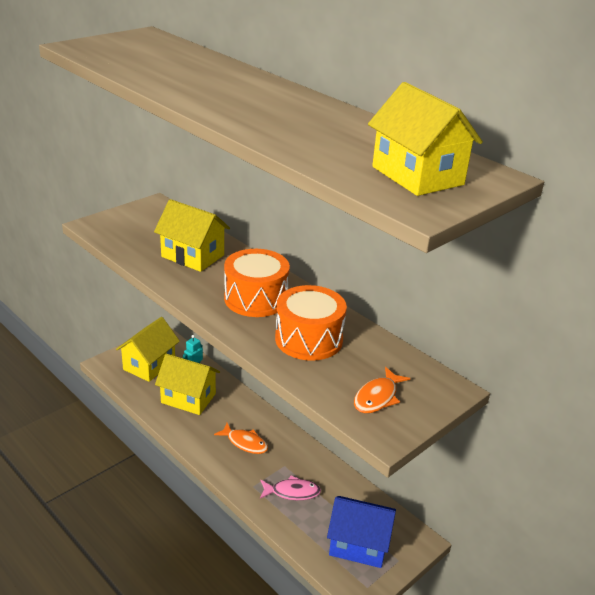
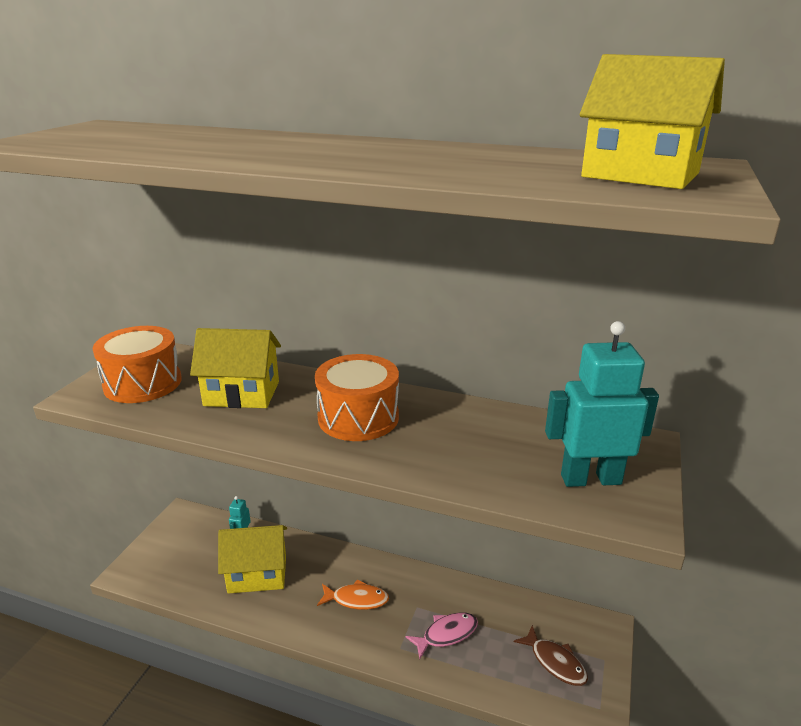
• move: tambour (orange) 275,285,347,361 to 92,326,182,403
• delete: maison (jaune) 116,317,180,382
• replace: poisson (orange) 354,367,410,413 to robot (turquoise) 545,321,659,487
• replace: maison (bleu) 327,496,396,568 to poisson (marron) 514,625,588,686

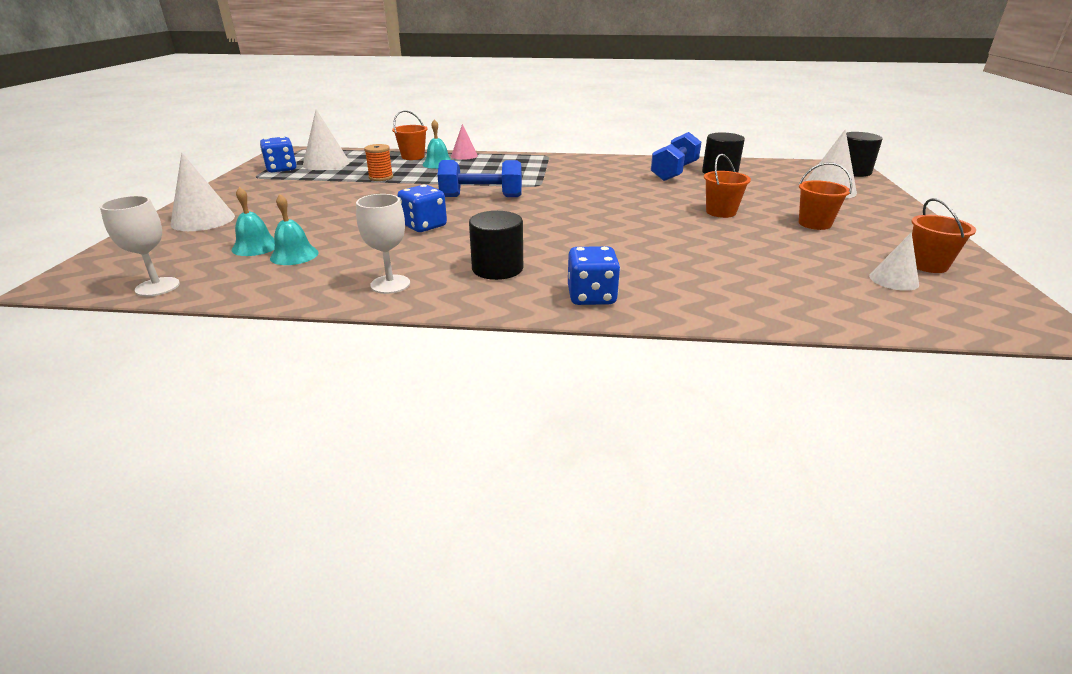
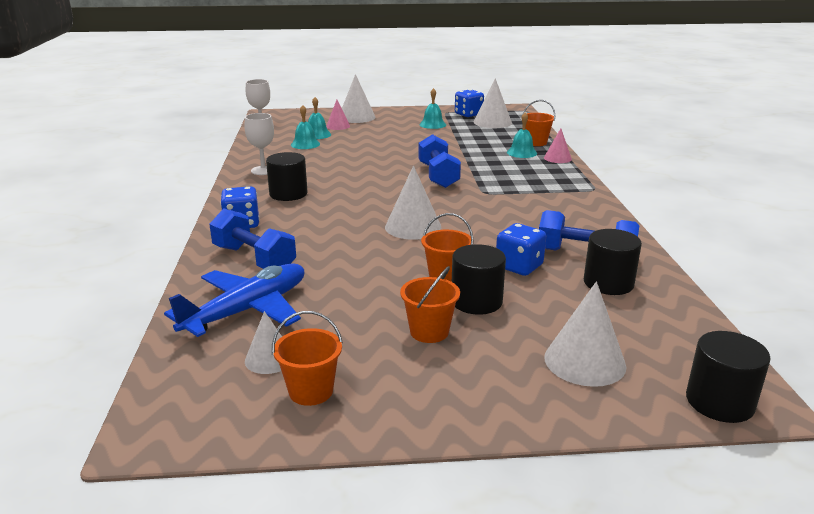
• delete: bobine (orange) 364,144,393,181
• move: dé (bleu) 397,185,447,232 to 496,223,546,276
• insert: cloche (turquoise) 420,88,446,129
• insert: cône (rose) 326,100,350,130
• insert: cône (blanc) 385,166,441,240
• insert: haltère (bleu) 209,209,296,269
• insert: cylindre (noir) 452,244,506,315
• insert: avion (bleu) 164,263,304,337

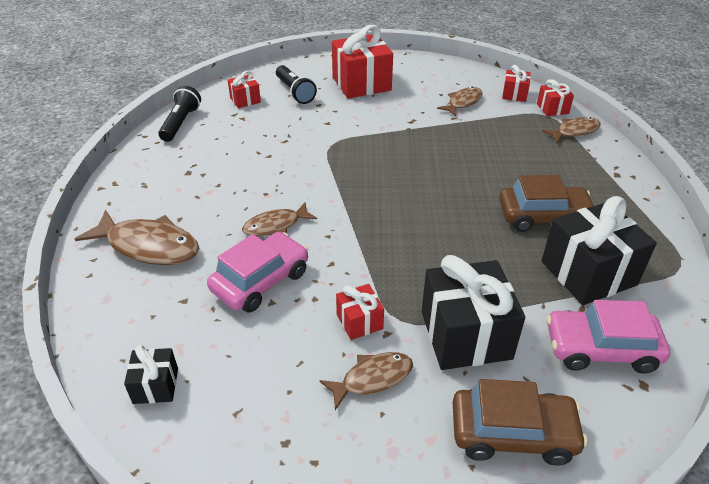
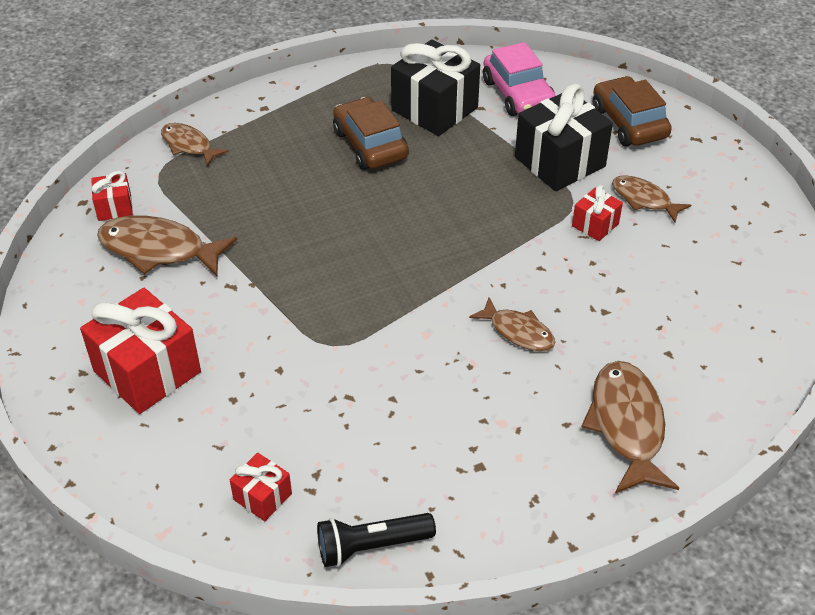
• delete: lampe de poche (noir) 276,65,317,104
• delete: cadeau (rouge) 537,79,574,116
• resize: poisson (marron) 437,87,483,116 = 97,216,237,276 x1.64
• delete: voiture (rose) 207,232,308,313
• delete: cadeau (noir) 124,345,178,404

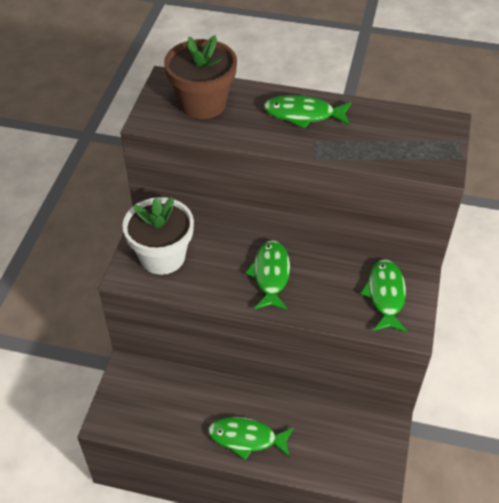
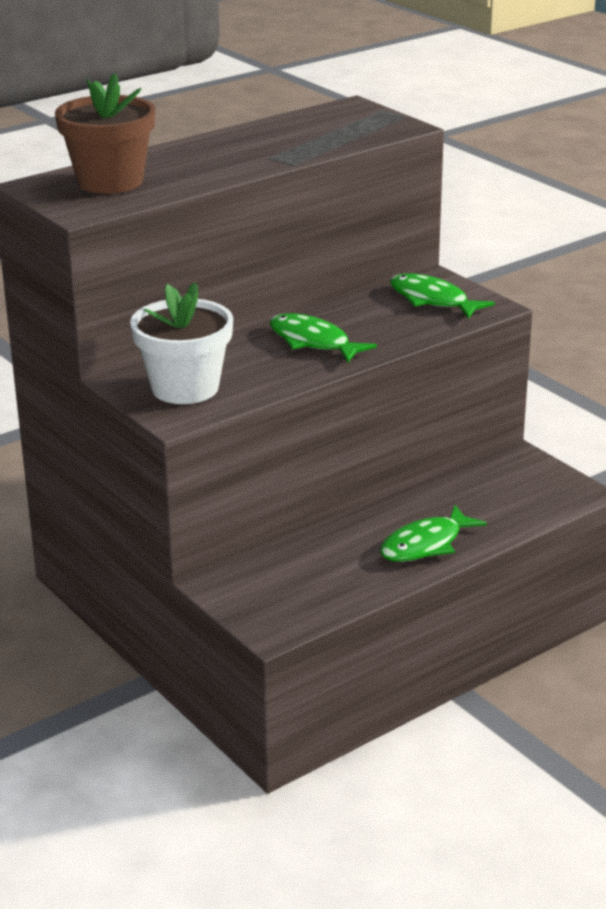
• delete: poisson (vert) 263,95,351,129

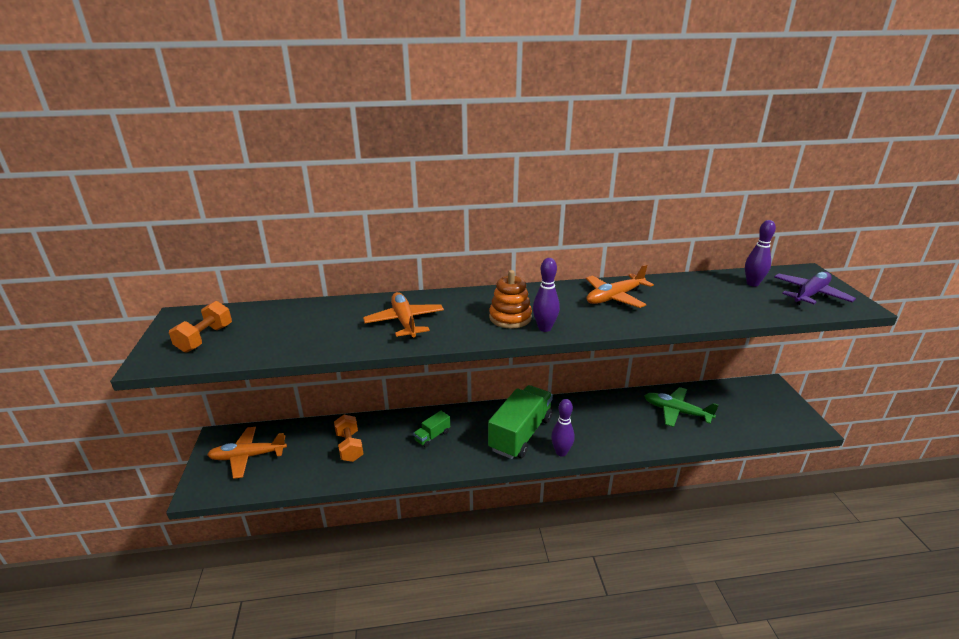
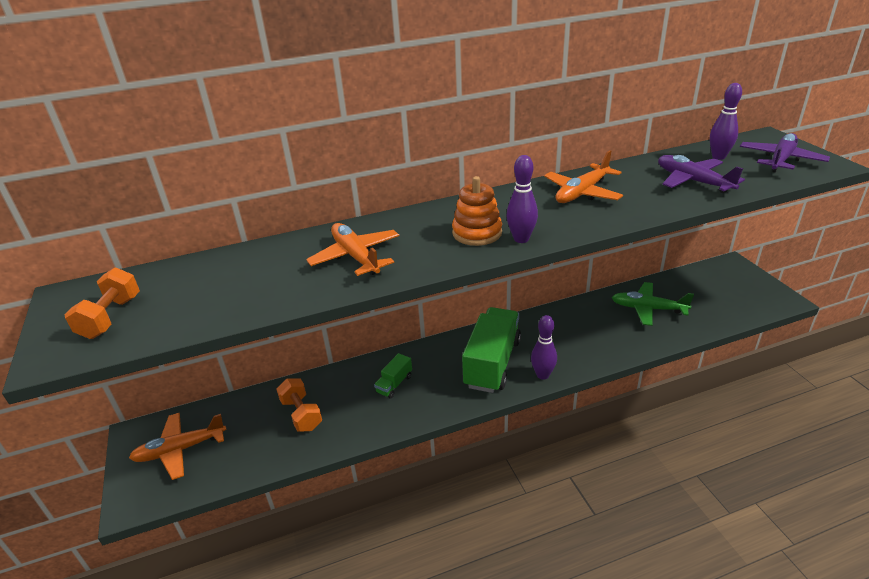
• insert: avion (violet) 658,155,745,193

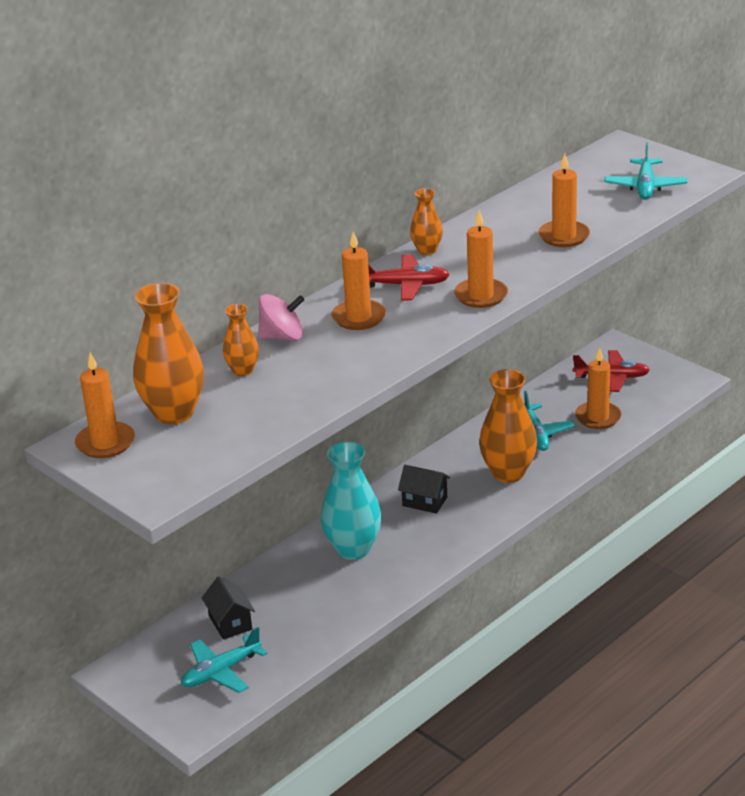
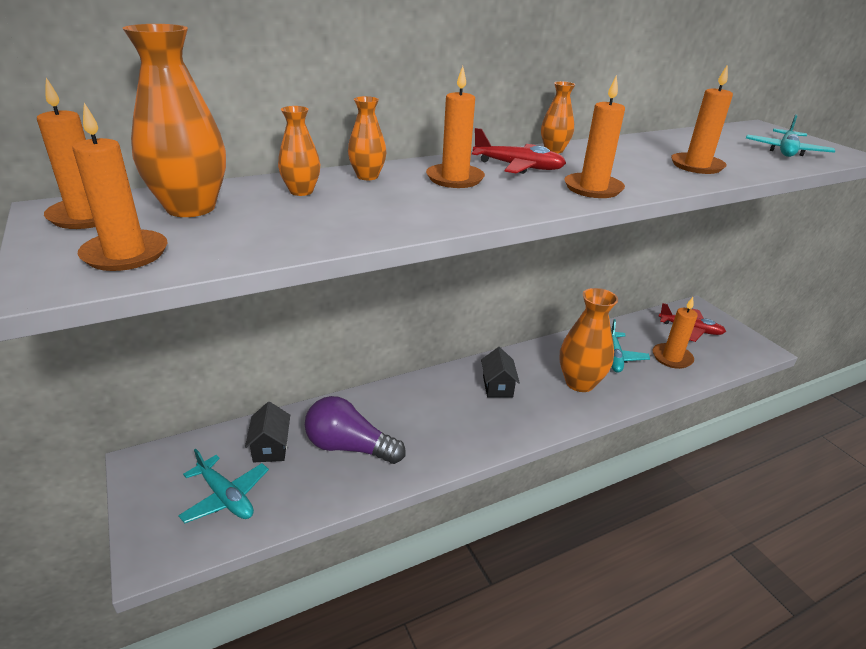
• replace: toupie (rose) 258,294,305,341 to vase (orange) 348,96,387,180
• delete: vase (turquoise) 321,442,382,560
• rotate: maison (noir) 398,465,450,514 = 481,347,520,398 45 degrees clockwise
• rotate: avion (turquoise) 181,627,267,693 = 178,449,269,523 120 degrees counterclockwise
• insert: bougie (orange) 72,103,168,271
• insert: ampoule (violet) 305,396,406,464

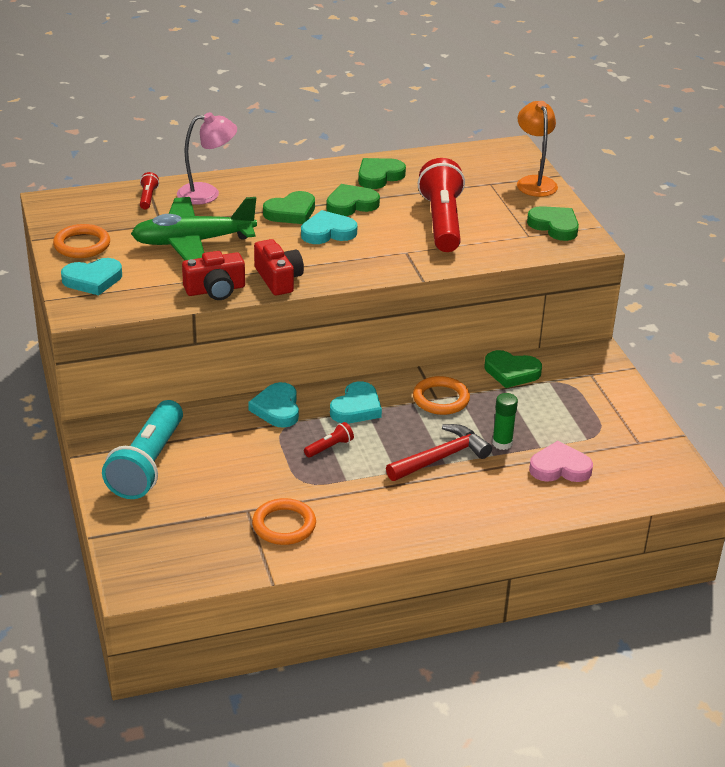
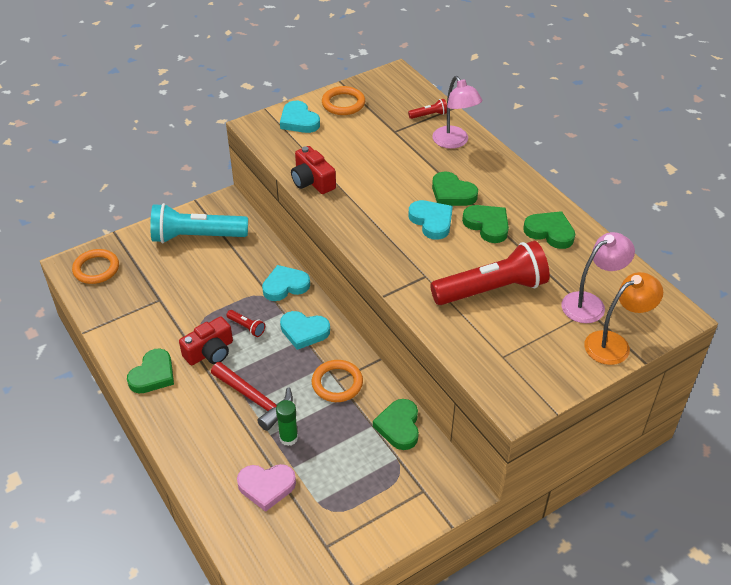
• delete: avion (vert) 131,197,257,260
• move: cœur (vert) 527,206,579,241 to 127,349,174,393
• move: appareil photo (rouge) 254,239,304,295 to 179,317,233,365
• rotate: cœur (rose) 529,441,593,482 = 237,464,296,512 105 degrees clockwise
• move: anneau (orange) 252,498,316,545 to 72,249,119,284
• insert: lampe (rose) 561,232,635,323

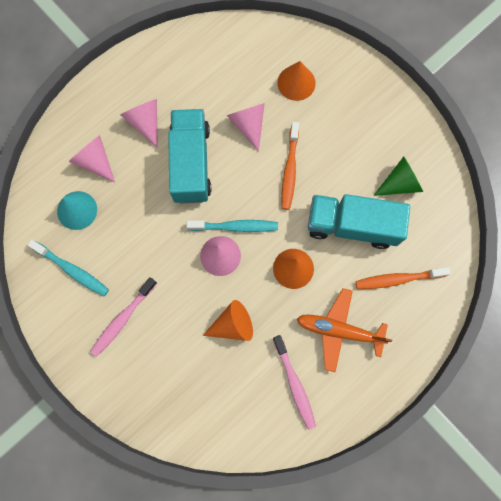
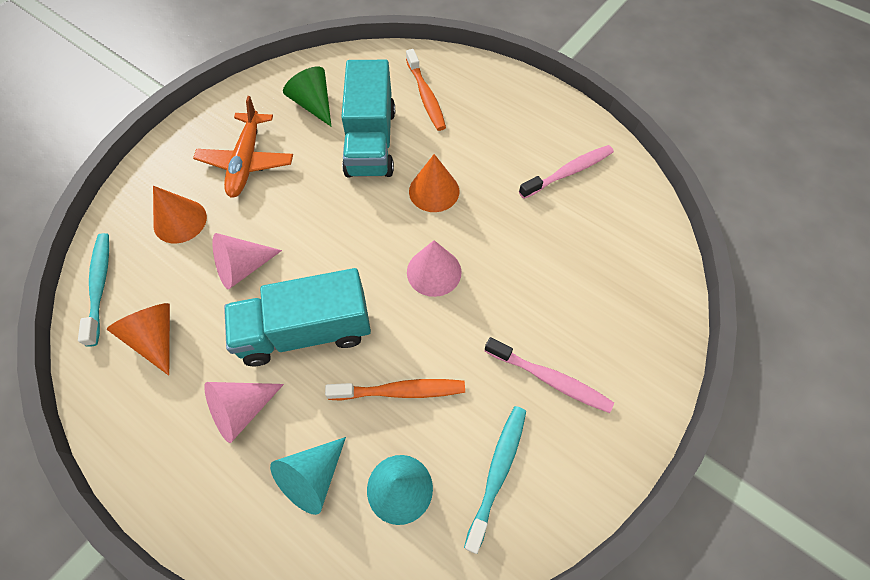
• move: brosse à dents (orange) 282,122,299,210 to 325,379,465,401
• recolor: cône (rose) 69,135,115,182 to cône (turquoise) 270,437,346,515
• move: brosse à dents (turquoise) 186,220,278,232 to 78,233,109,347
• move: avion (orange) 297,288,392,372 to 193,96,293,198
• move: cône (orange) 203,300,253,341 to 106,303,170,376

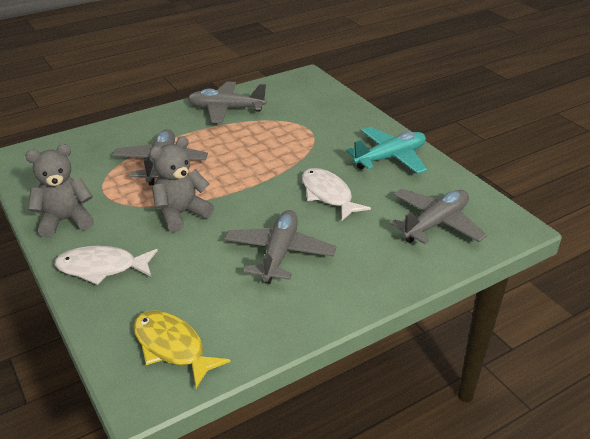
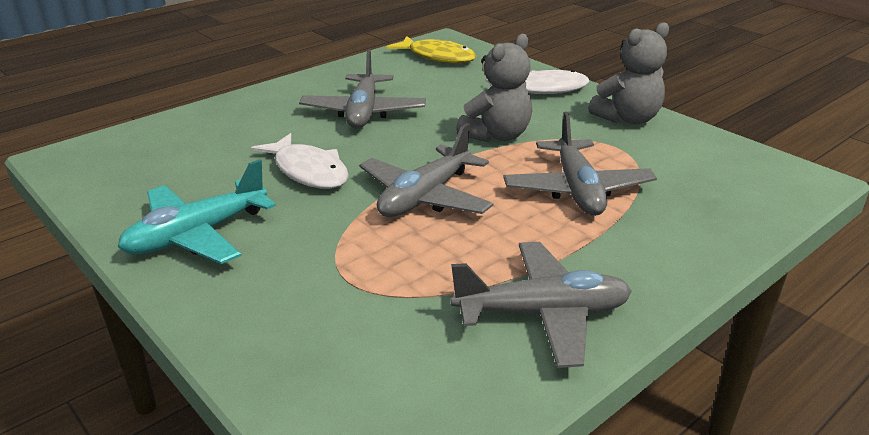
• move: avion (gris) 390,189,487,244 to 359,123,493,217

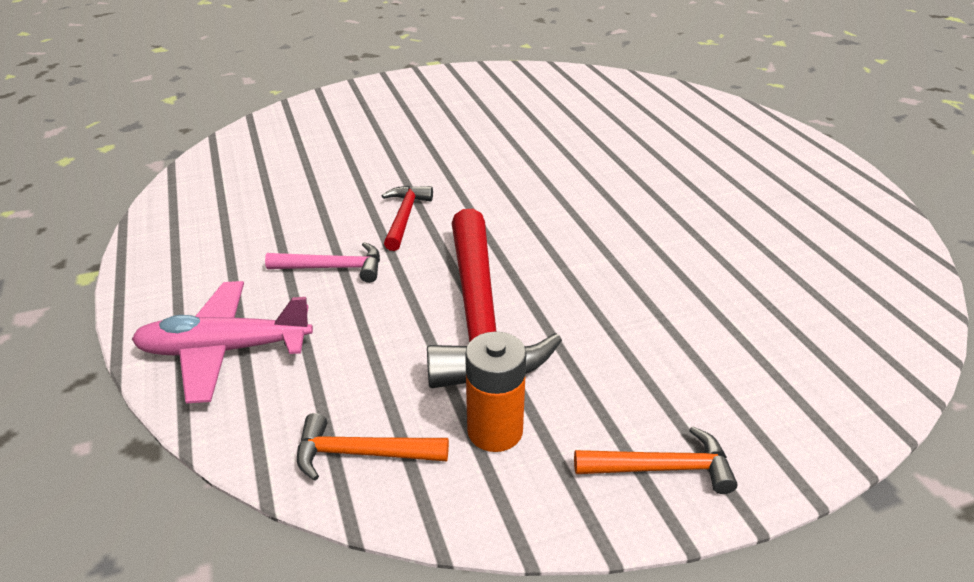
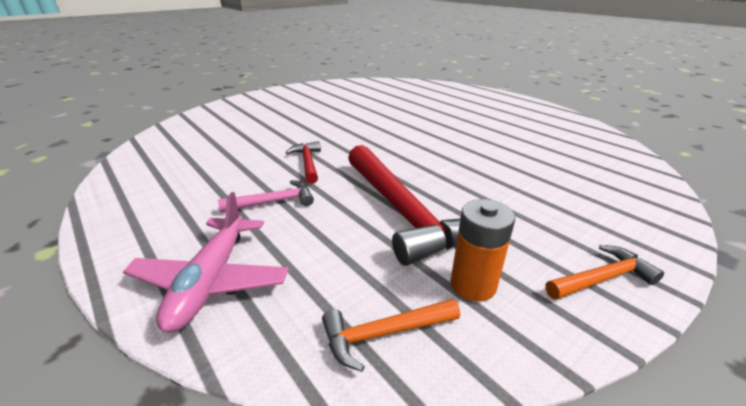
• rotate: avion (rose) 132,281,313,403 = 123,192,289,333 60 degrees counterclockwise

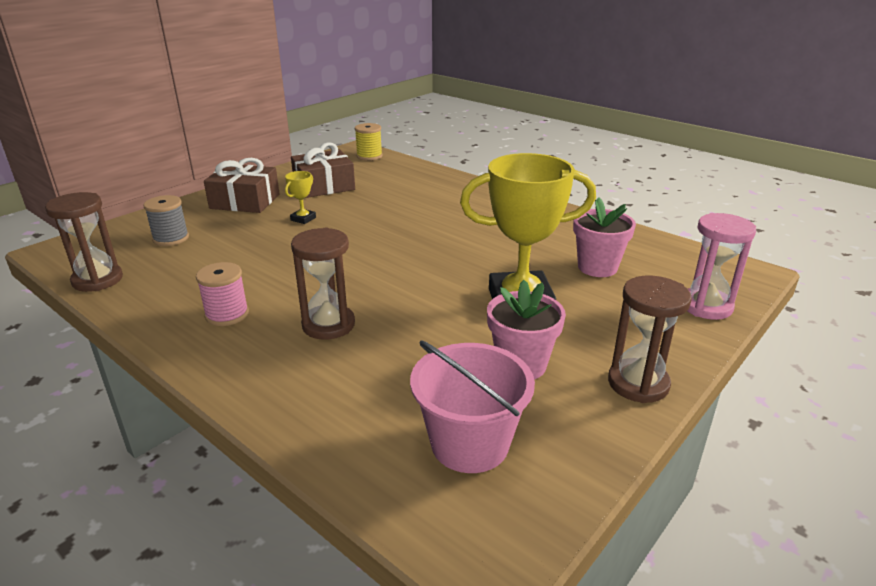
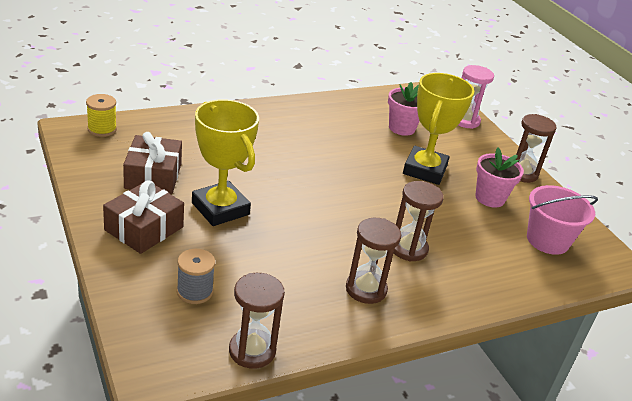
• resize: trophée (jaune) 285,171,316,224 = 192,99,259,226 x2.42
• replace: bobine (rose) 196,262,249,326 to sablier (marron) 346,218,401,304

